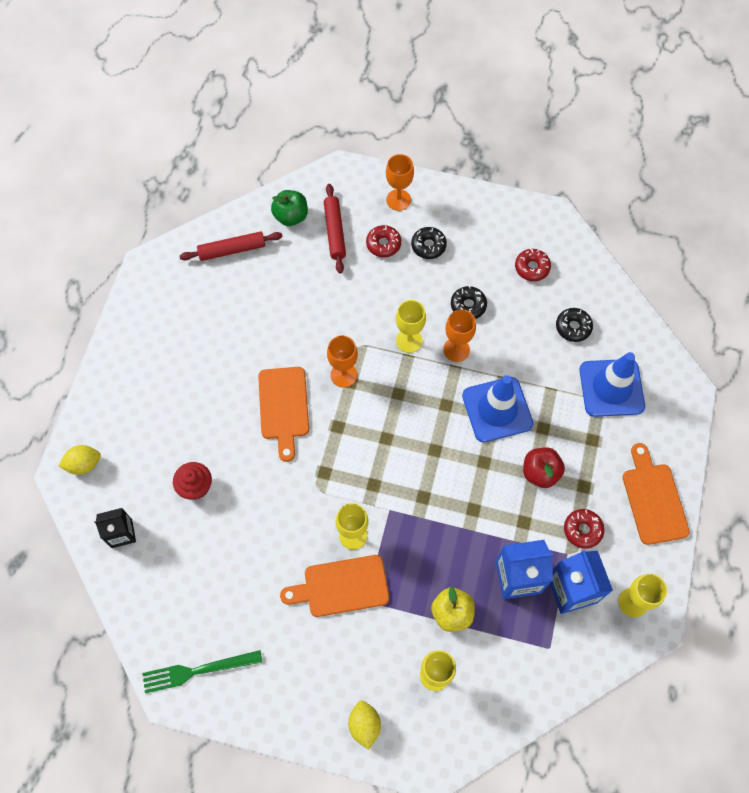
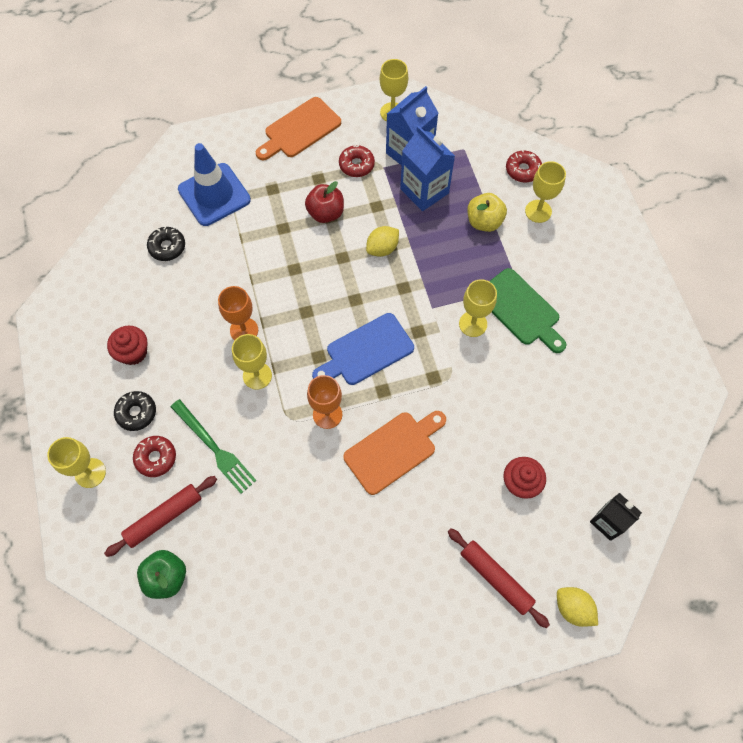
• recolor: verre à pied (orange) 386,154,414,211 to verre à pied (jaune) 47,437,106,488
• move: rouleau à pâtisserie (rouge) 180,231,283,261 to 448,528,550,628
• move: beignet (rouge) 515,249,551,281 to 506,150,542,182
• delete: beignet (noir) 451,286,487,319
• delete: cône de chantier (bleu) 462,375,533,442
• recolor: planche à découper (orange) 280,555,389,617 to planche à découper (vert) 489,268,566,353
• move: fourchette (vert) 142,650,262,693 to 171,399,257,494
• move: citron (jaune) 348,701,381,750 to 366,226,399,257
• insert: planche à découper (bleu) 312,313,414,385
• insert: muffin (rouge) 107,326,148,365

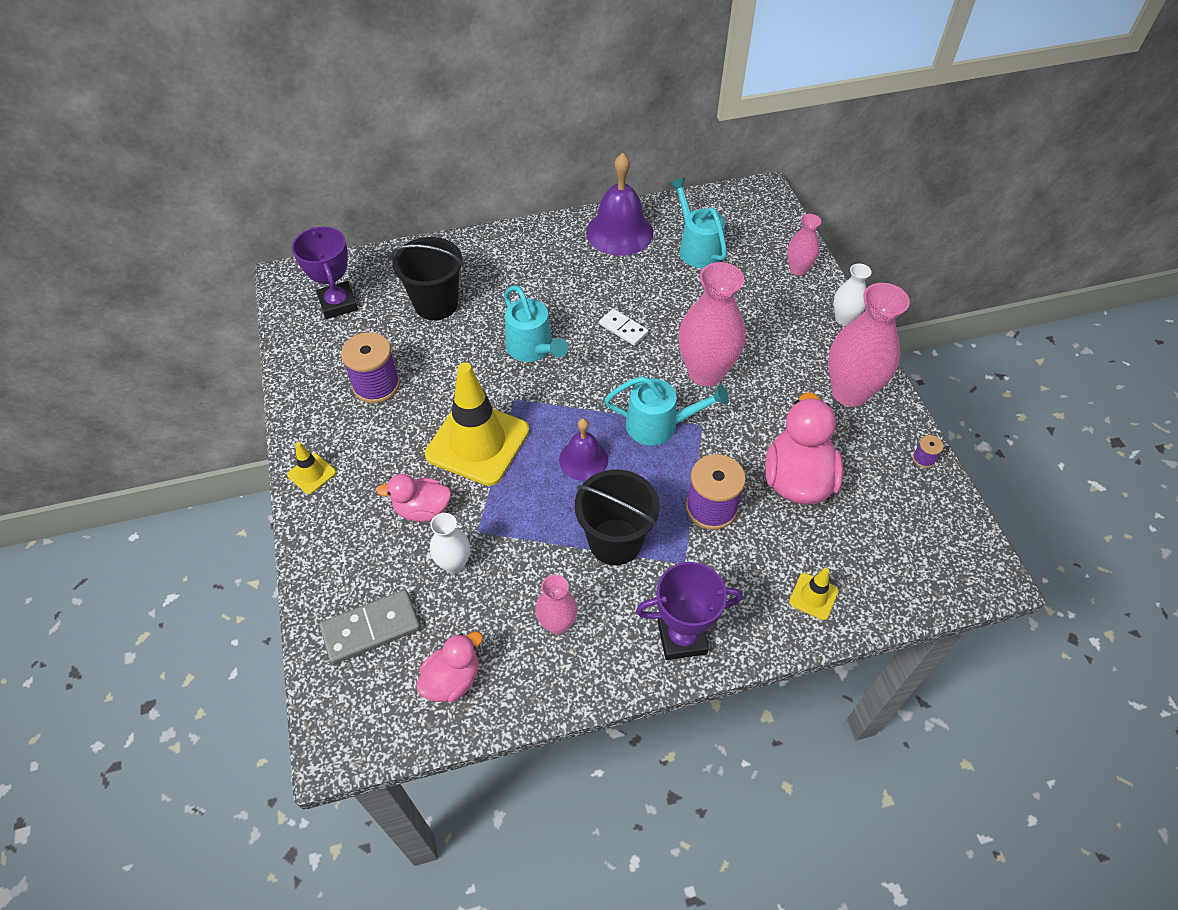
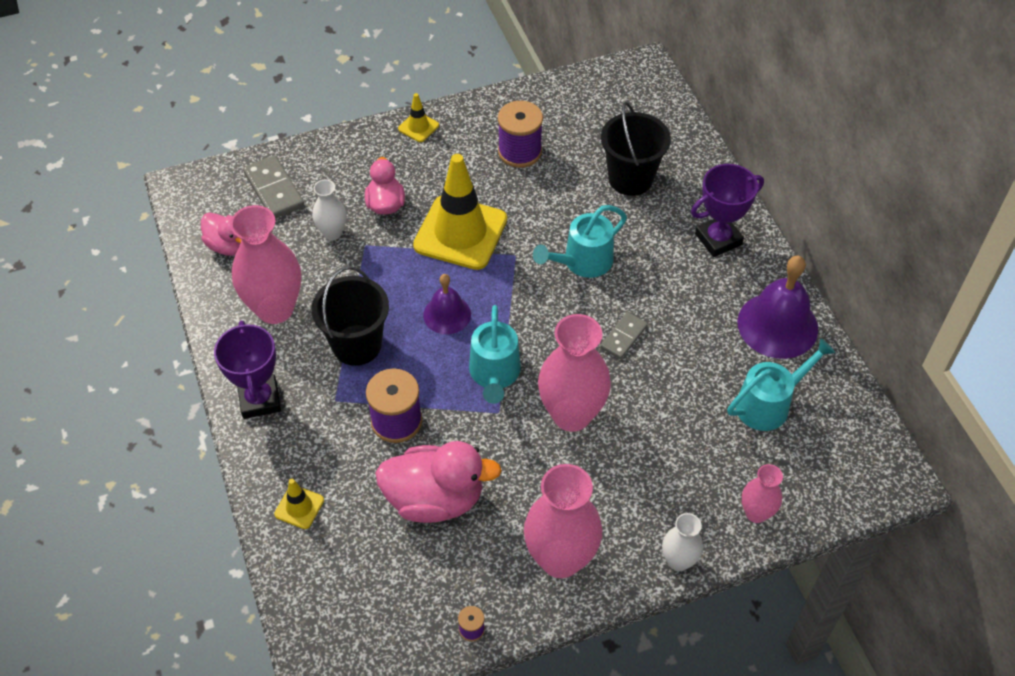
• move: trophée (violet) 292,227,358,319 to 691,164,764,257
• recolor: domino (blanc) 599,309,648,346 to domino (gris) 600,312,648,359
• resize: vase (rose) 535,575,578,635 = 230,205,301,324 x1.89

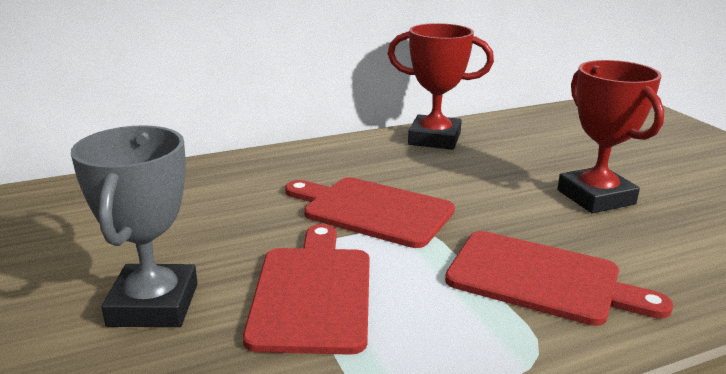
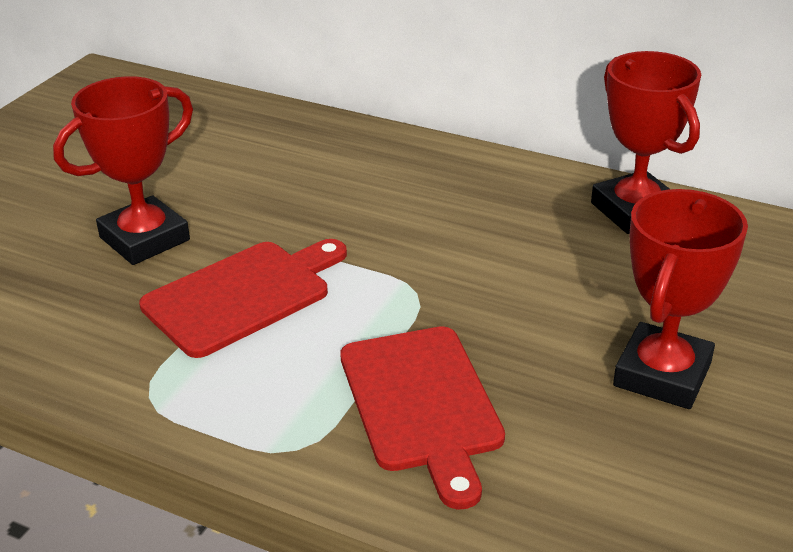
• recolor: trophée (gris) 71,125,198,327 to trophée (rouge) 53,76,193,265
• delete: planche à découper (rouge) 285,177,455,248

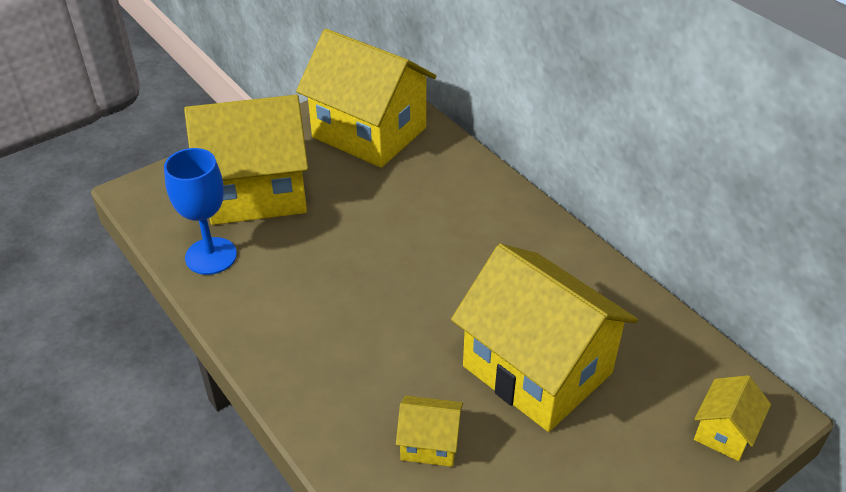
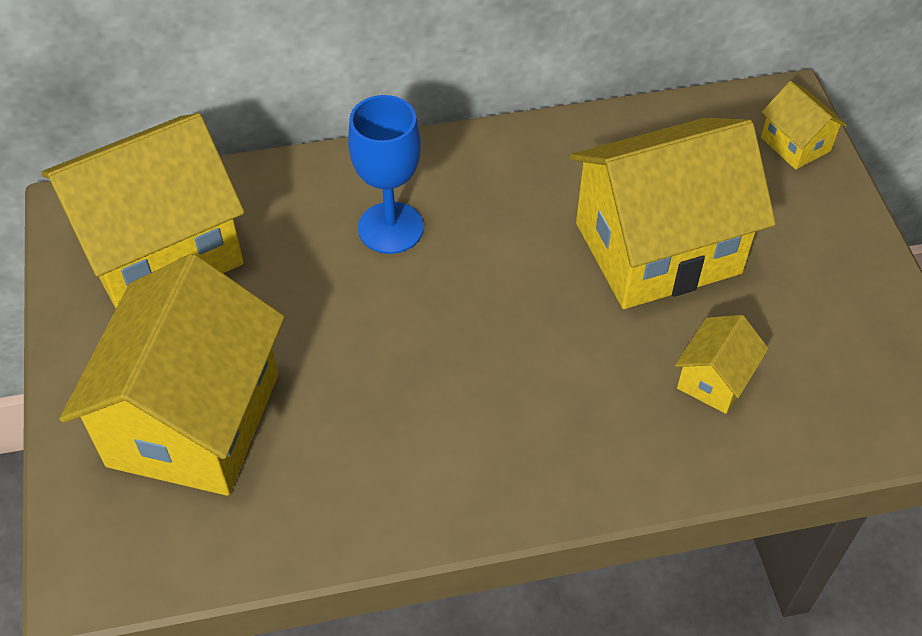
• move: verre à pied (bleu) 164,148,237,275 to 348,95,424,254

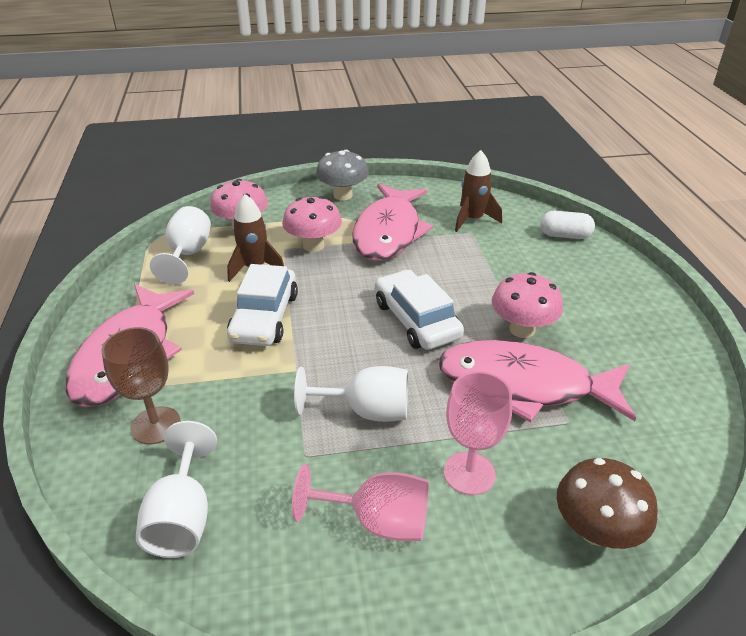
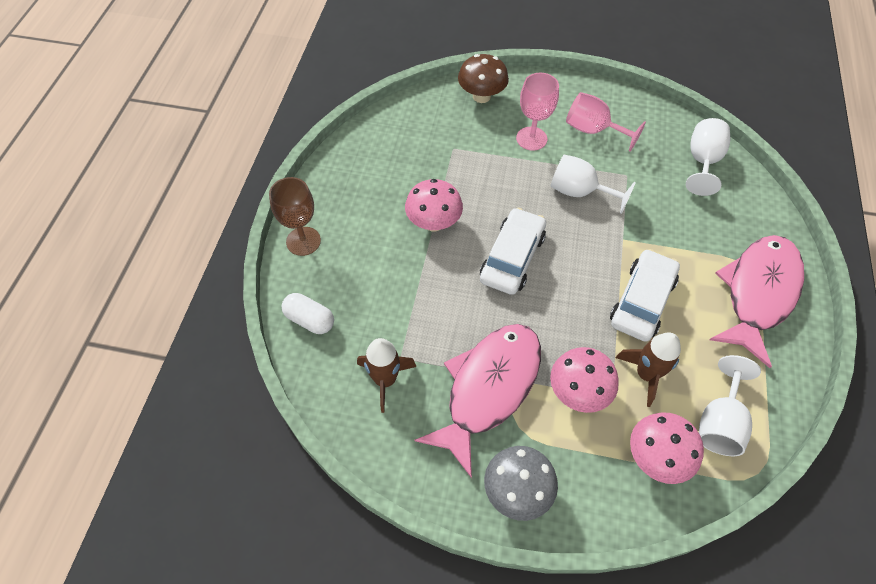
• rotate: voiture (blanc) 375,270,464,350 = 480,208,546,295 150 degrees counterclockwise
• move: verre à pied (marron) 101,327,181,444 to 269,177,321,256
• delete: poisson (rose) 438,340,636,423

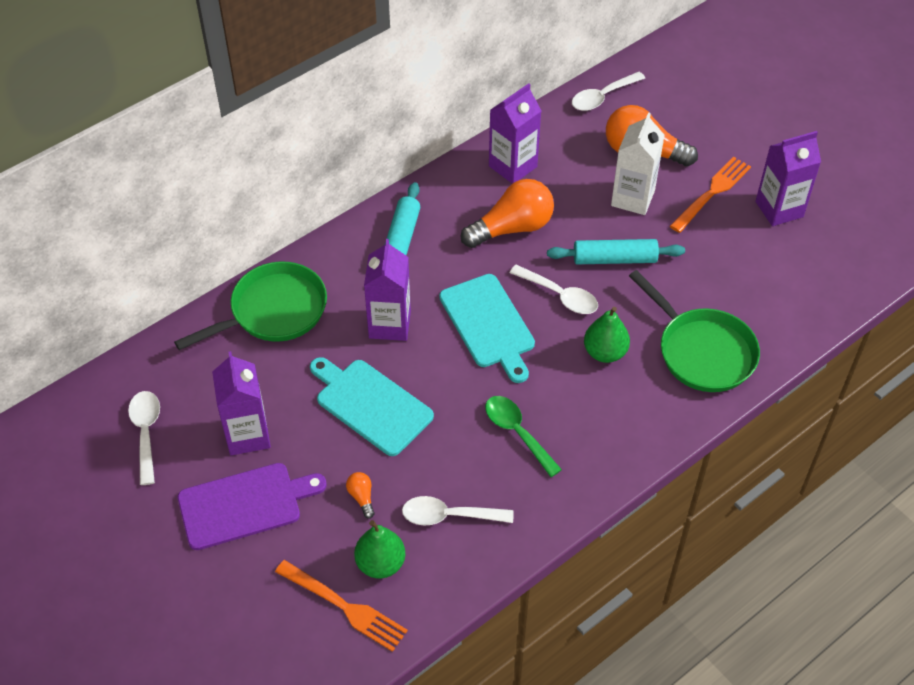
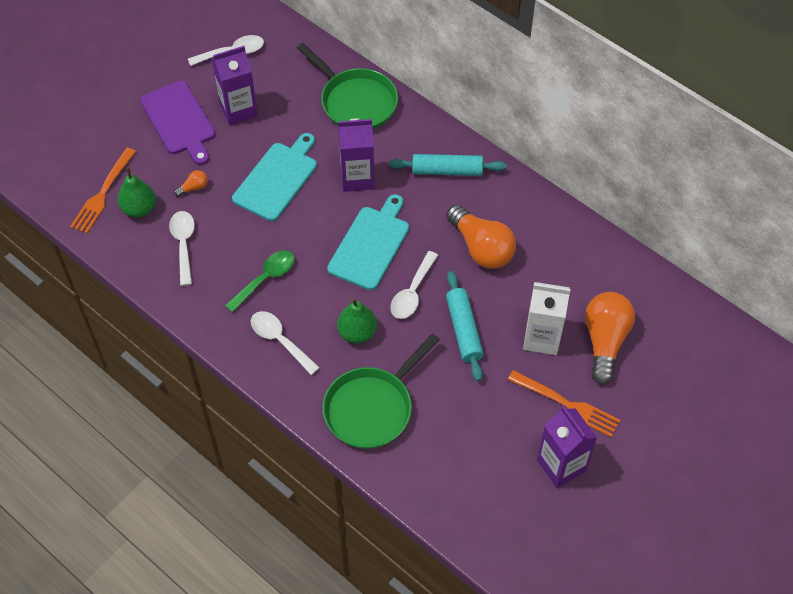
• move: cuillère (blanc) 572,72,645,111 to 251,311,320,375
• delete: brique de lait (violet) 489,83,542,184
• rotate: planche à découper (turquoise) 439,274,535,383 = 327,194,409,290 150 degrees clockwise

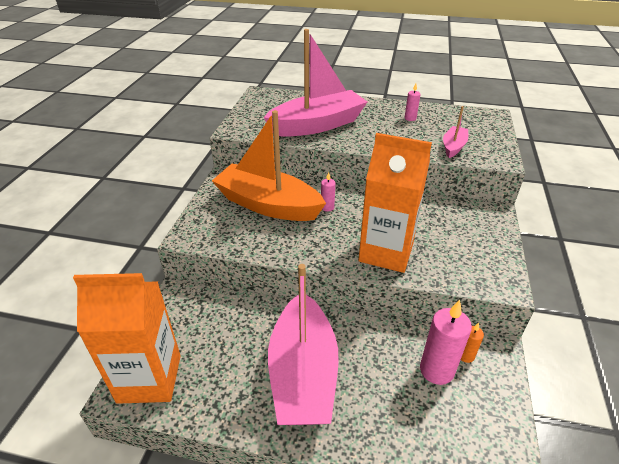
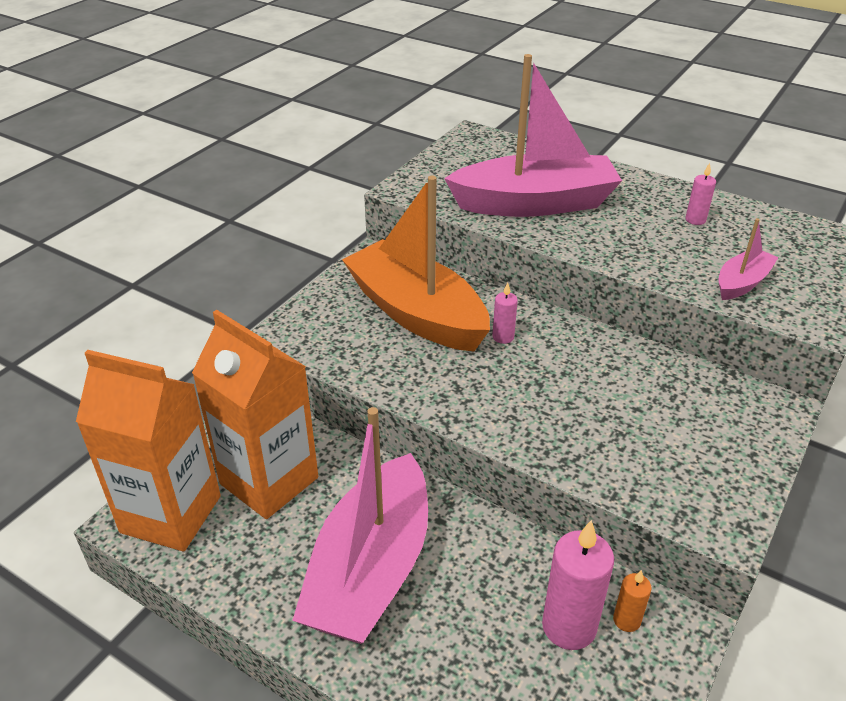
• move: brique de lait (orange) 358,133,432,273 to 192,310,318,519

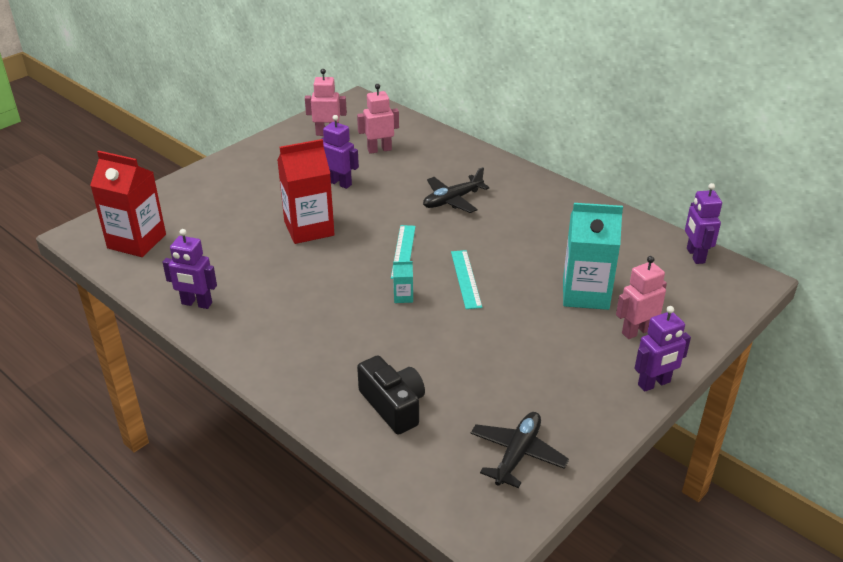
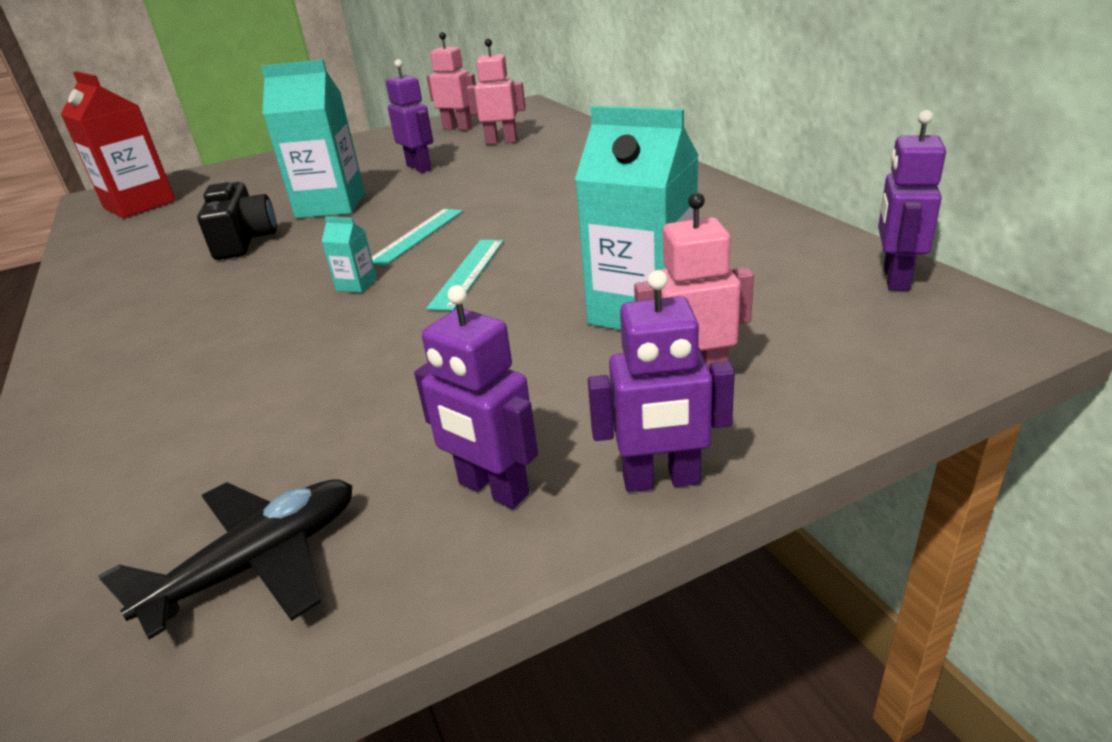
• recolor: brique de lait (rouge) 277,139,335,244 to brique de lait (turquoise) 261,60,365,218
• delete: avion (noir) 423,167,490,213
• move: robot (violet) 162,229,217,309 to 414,285,538,509
• move: appareil photo (noir) 357,355,425,435 to 197,182,277,260

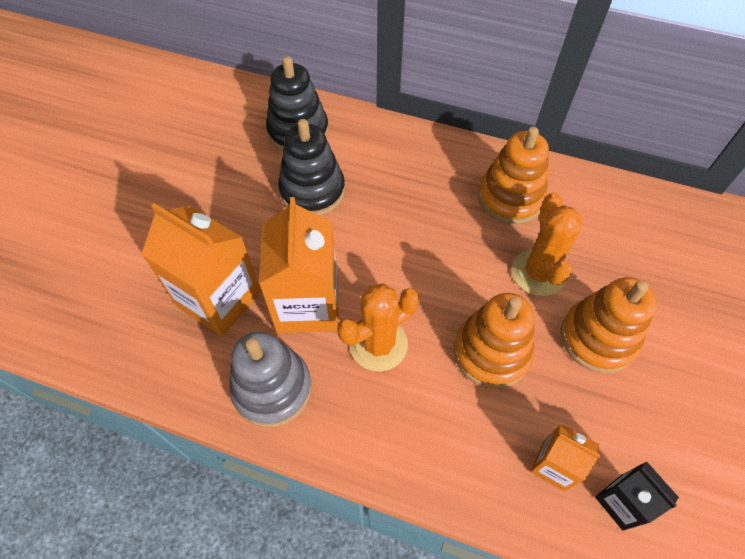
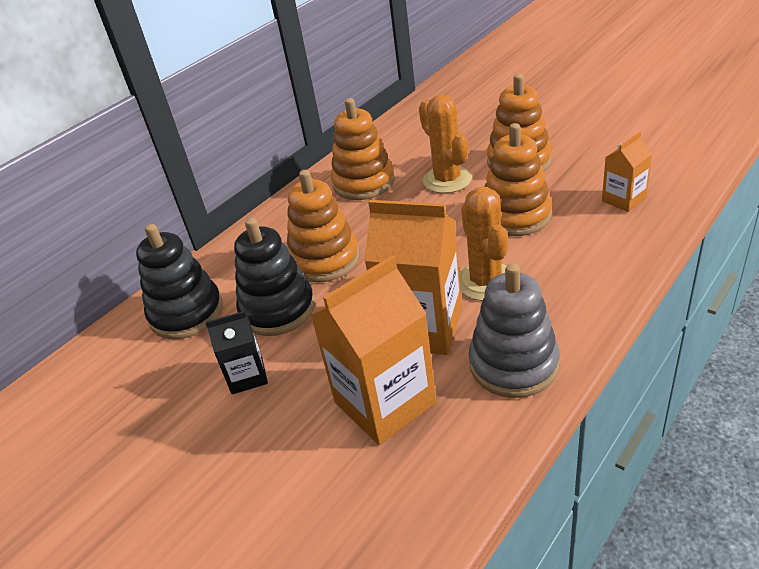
• rotate: cactus (orange) 512,193,582,296 = 419,95,472,193 45 degrees clockwise
• move: brique de lait (noir) 595,461,679,531 to 205,311,268,395
• insert: jouet à empiler (orange) 287,170,359,283

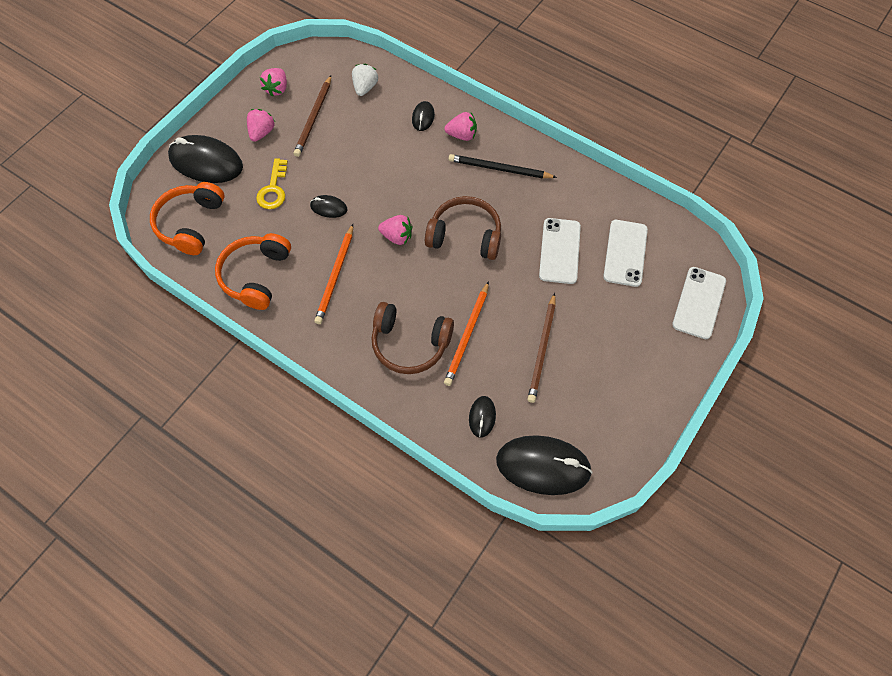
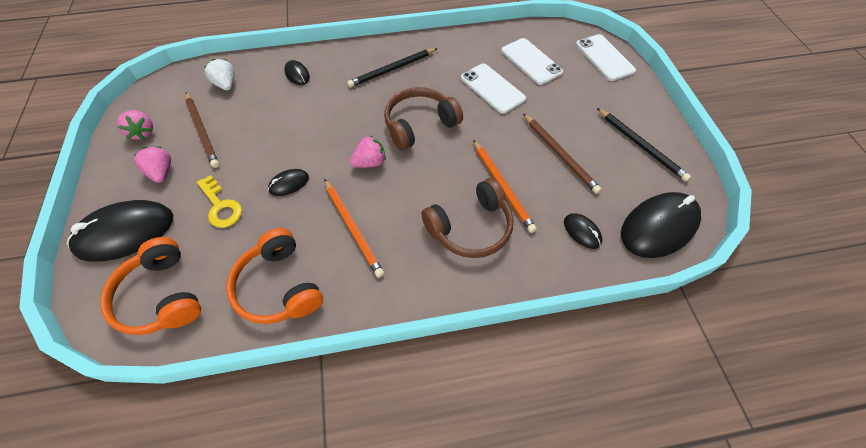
• delete: fraise (rose) 444,112,477,141
• insert: crayon (noir) 597,108,691,182

